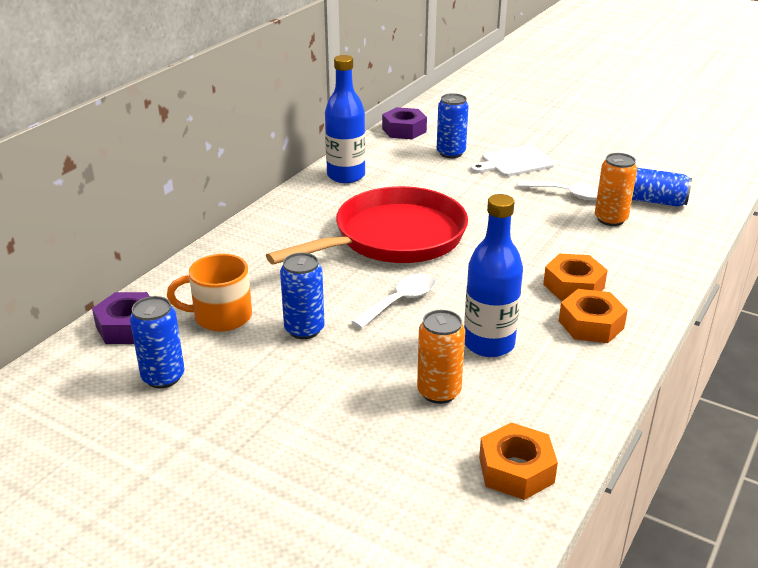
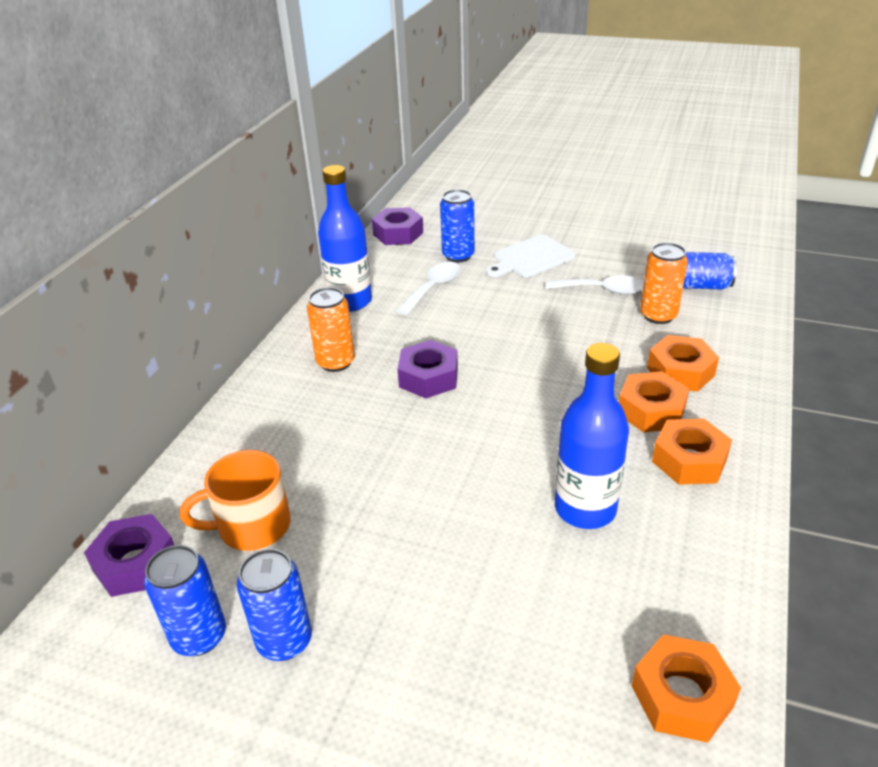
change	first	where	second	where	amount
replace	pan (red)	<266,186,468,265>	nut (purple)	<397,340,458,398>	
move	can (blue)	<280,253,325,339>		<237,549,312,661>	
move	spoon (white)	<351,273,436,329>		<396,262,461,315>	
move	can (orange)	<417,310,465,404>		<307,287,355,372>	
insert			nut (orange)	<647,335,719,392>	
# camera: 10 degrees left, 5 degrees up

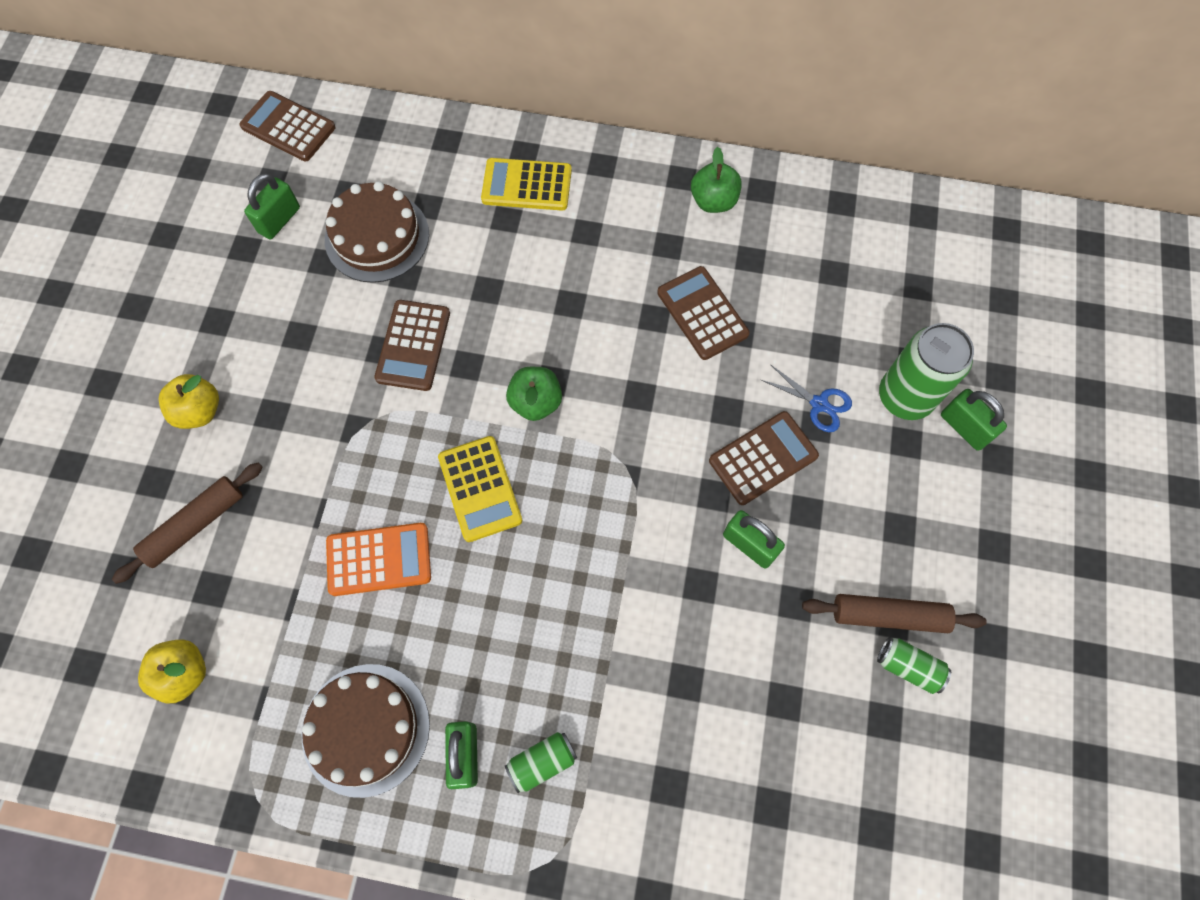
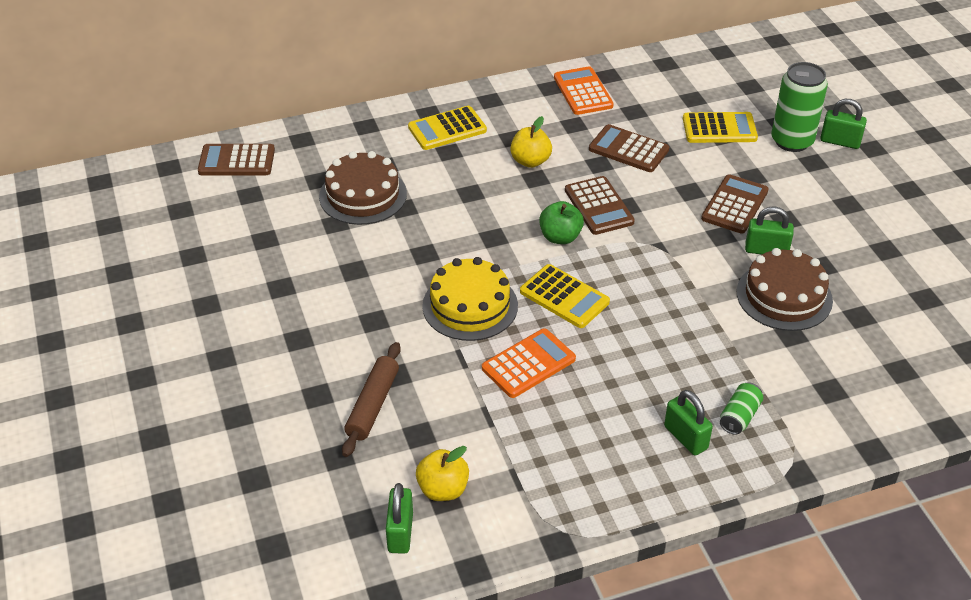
change	first	where	second	where	amount
replace	apple (green)	<691,147,742,213>	calculator (orange)	<554,66,614,115>	
move	padlock (green)	<244,173,300,239>		<386,483,413,554>	
move	calculator (brown)	<374,300,450,391>		<565,176,635,235>	
delete	scissors (blue)	<761,364,852,432>			
move	apple (yellow)	<158,374,219,429>		<510,116,552,168>	
delete	rolling pin (brown)	<802,594,987,633>			
delete	can (green)	<877,637,951,694>			
move	cake (brown)	<302,664,430,798>		<737,248,833,331>	
insert			calculator (yellow)	<683,112,758,143>	
insert			cake (yellow)	<422,257,518,341>	
# camera: 30 degrees left, 25 degrees down

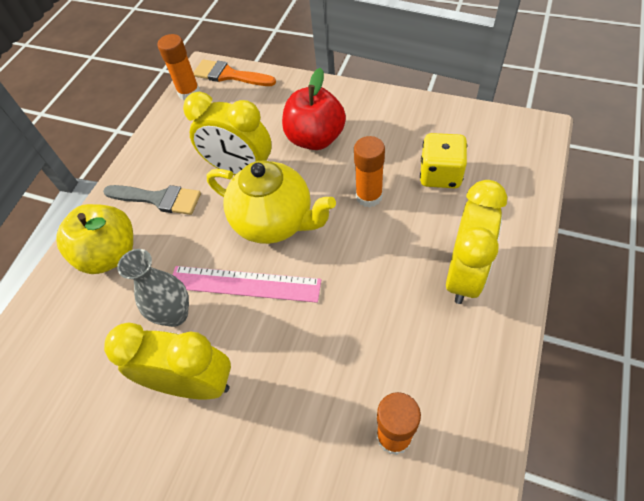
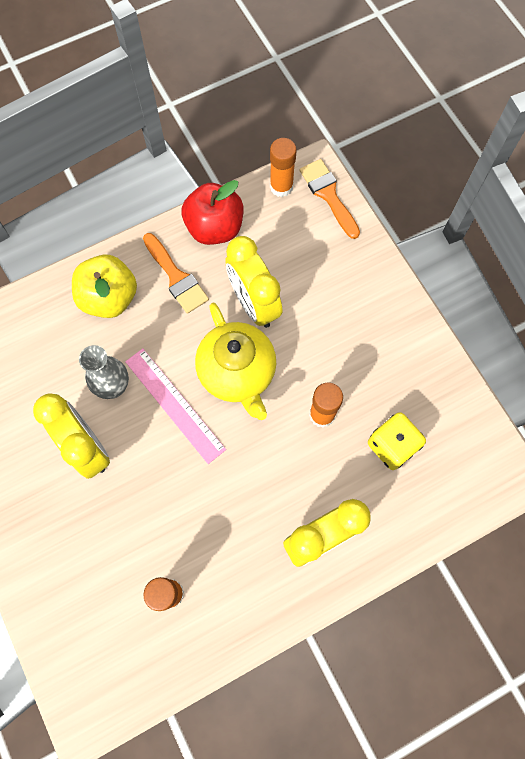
change	first	where	second	where	amount
move	apple (red)	<282,68,346,150>		<182,180,243,245>	
recolor	brush (grey)	<103,185,201,215>	brush (orange)	<143,233,209,314>	
# camera: 35 degrees right, 15 degrees up

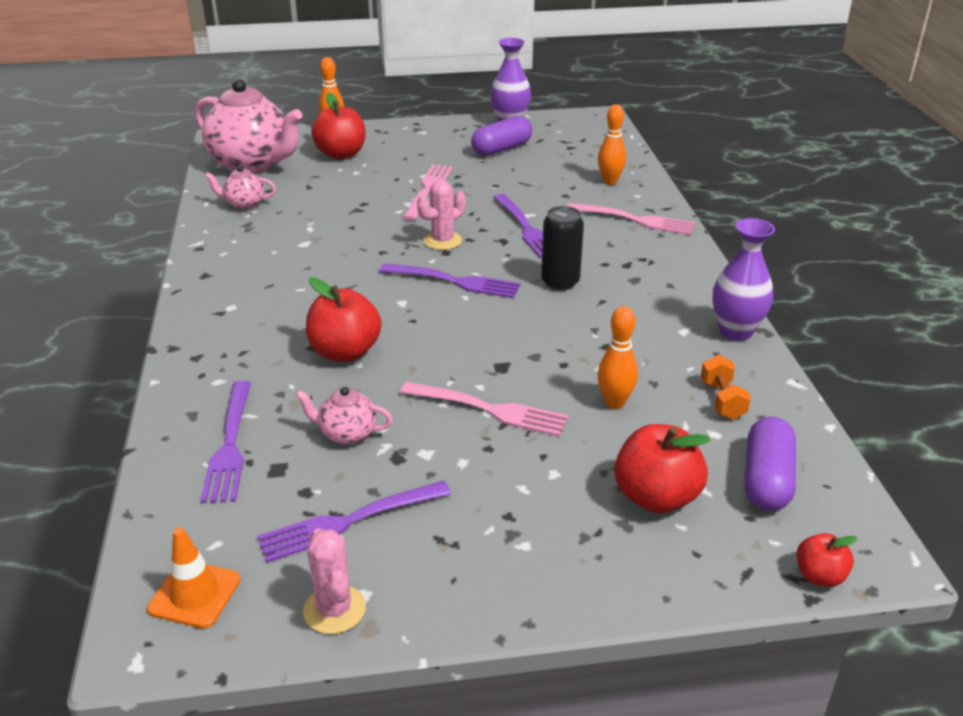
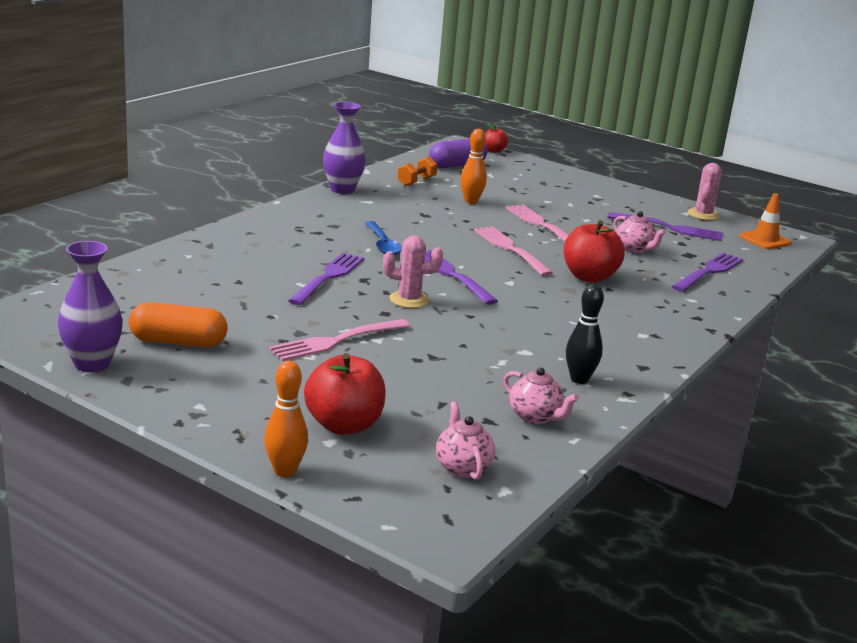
change	first	where	second	where	amount
resize	teapot (pink)	<195,79,303,173>		<436,401,495,480>	x0.45
delete	bowling pin (orange)	<598,104,626,185>			
recolor	capsule (purple)	<471,116,532,156>	capsule (orange)	<129,302,228,347>	
move	fork (pink)	<567,203,695,235>		<474,226,553,276>	
replace	can (black)	<541,206,584,290>	spoon (blue)	<365,221,402,255>	
delete	apple (red)	<614,424,711,513>			
insert			bowling pin (black)	<566,284,604,384>	
# camera: 140 degrees left, 10 degrees down

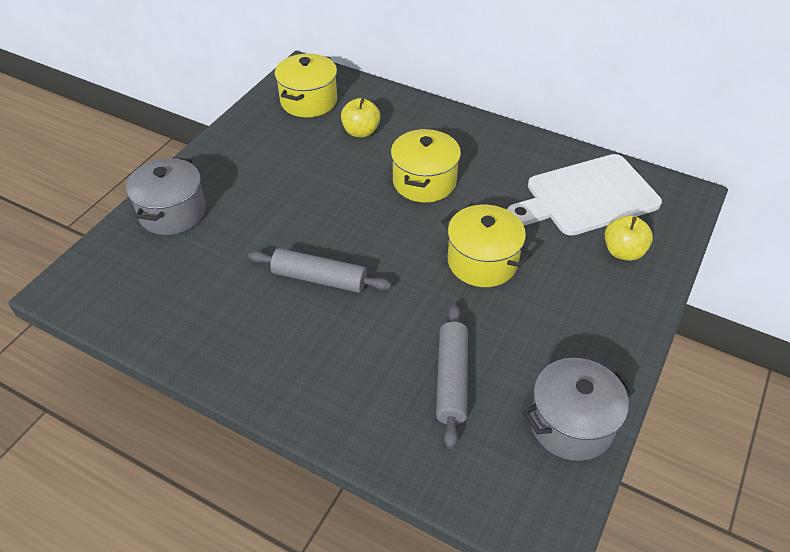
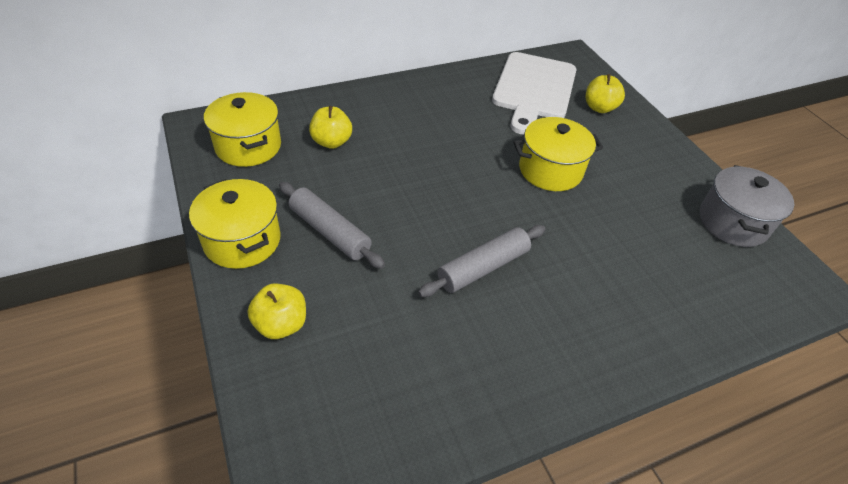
change	first	where	second	where	amount
move	pot (yellow)	<391,129,461,202>		<189,179,281,269>	
replace	pot (grey)	<126,157,206,235>	apple (yellow)	<248,283,306,339>	
move	rolling pin (grey)	<436,304,468,449>		<279,182,385,269>	
# camera: 55 degrees left, 0 degrees up

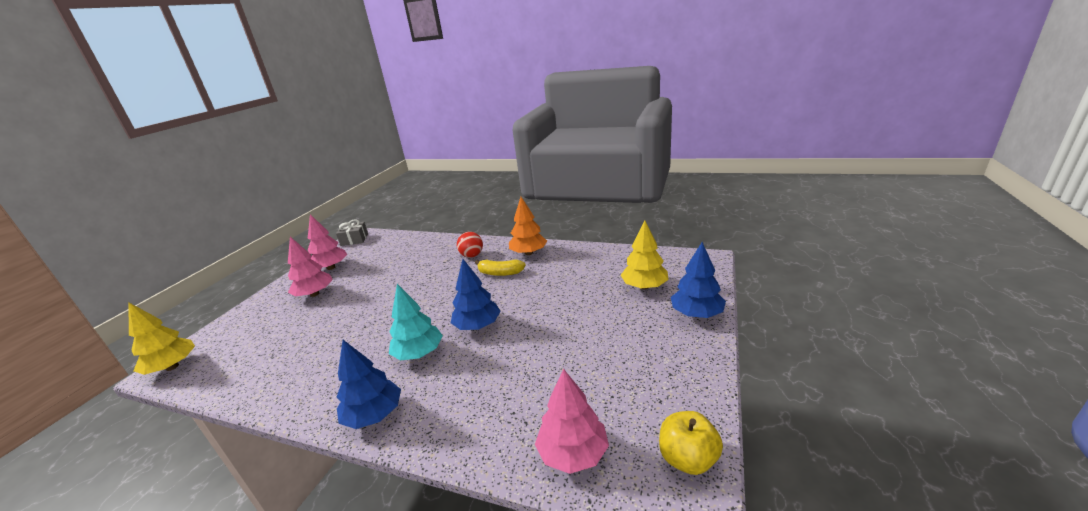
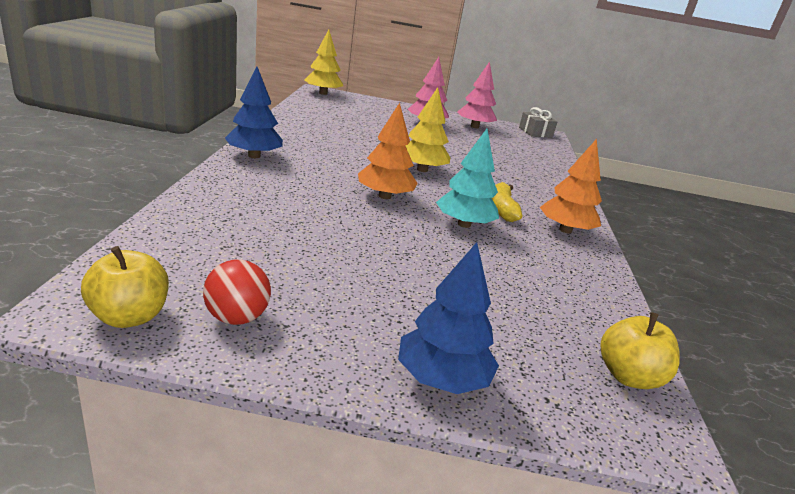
change	first	where	second	where	amount
move	tree (yellow)	<620,221,669,290>		<405,87,451,172>	
move	ball (red)	<457,232,483,258>		<203,260,271,325>	
recolor	tree (blue)	<451,259,501,330>	tree (orange)	<358,103,418,199>	
move	tree (turquoise)	<389,284,443,361>		<436,129,499,228>	
delete	tree (pink)	<535,369,609,474>			
insert			apple (yellow)	<600,312,680,389>	
# camera: 70 degrees right, 0 degrees up

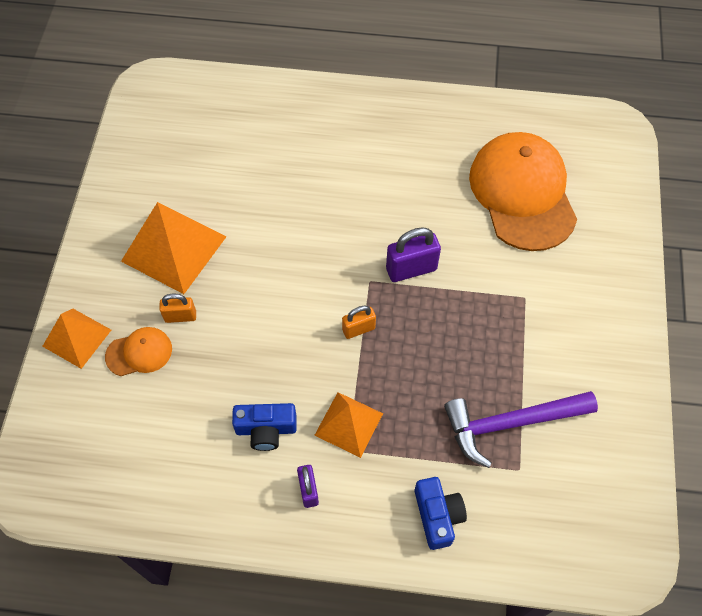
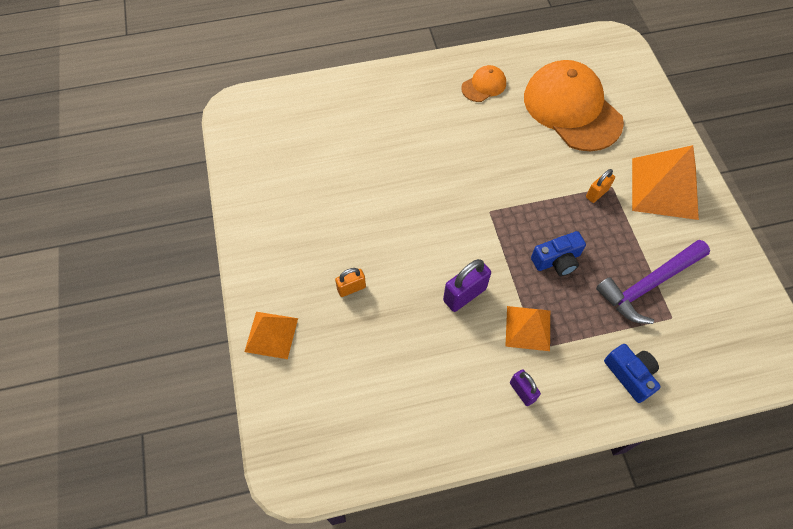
change	first	where	second	where	amount
move	pyramid (orange)	<121,202,227,294>		<632,145,699,220>	
move	padlock (purple)	<386,227,441,282>		<443,259,491,312>	
move	padlock (orange)	<342,306,376,339>		<586,169,615,203>	
move	cap (orange)	<105,327,172,376>		<461,65,506,102>	
move	camera (blue)	<232,403,297,451>		<531,231,586,276>	
# camera: 20 degrees left, 0 degrees up

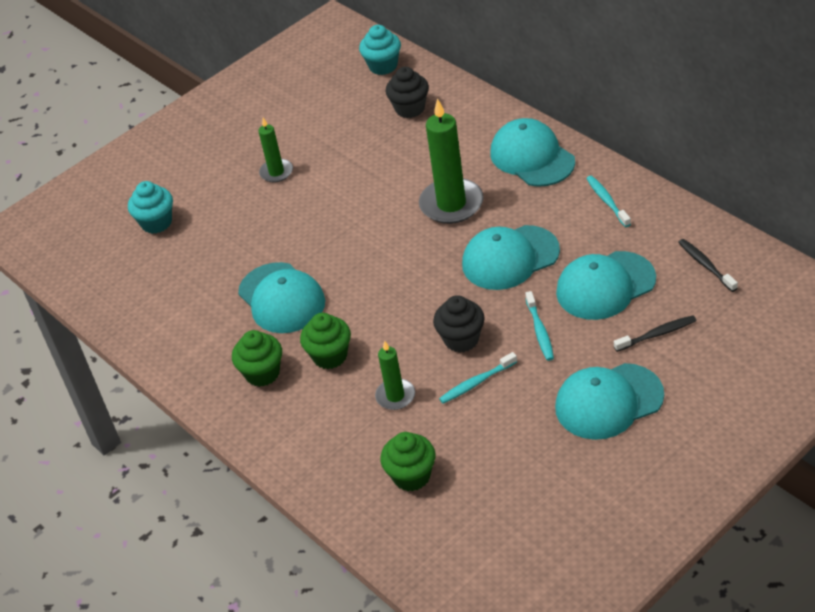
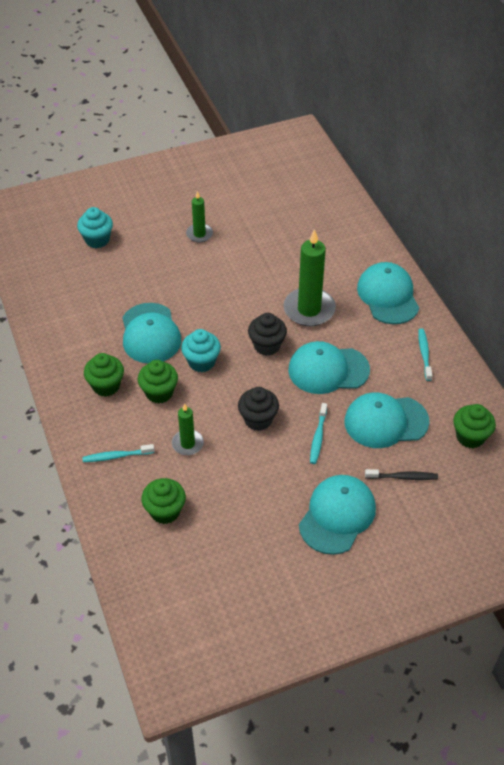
change	first	where	second	where	amount
move	cupcake (turquoise)	<359,25,401,75>		<181,329,221,372>	
move	cupcake (black)	<386,67,429,118>		<248,313,287,356>	
replace	toothbrush (black)	<678,239,738,292>	cupcake (green)	<453,404,496,448>	
move	toothbrush (turquoise)	<439,352,517,404>		<82,444,155,462>	
rotate	cap (turquoise)	<555,363,664,440>		<299,475,376,555>	120 degrees clockwise
# camera: 15 degrees right, 5 degrees up

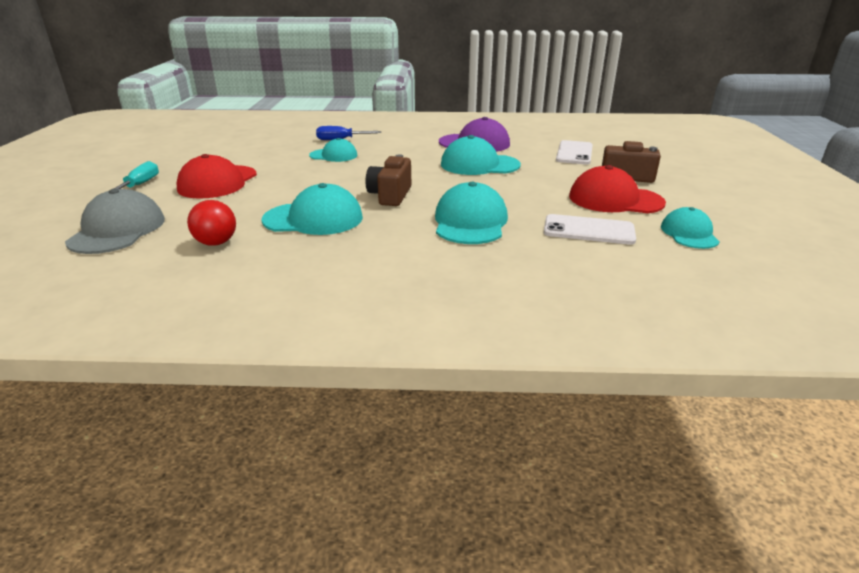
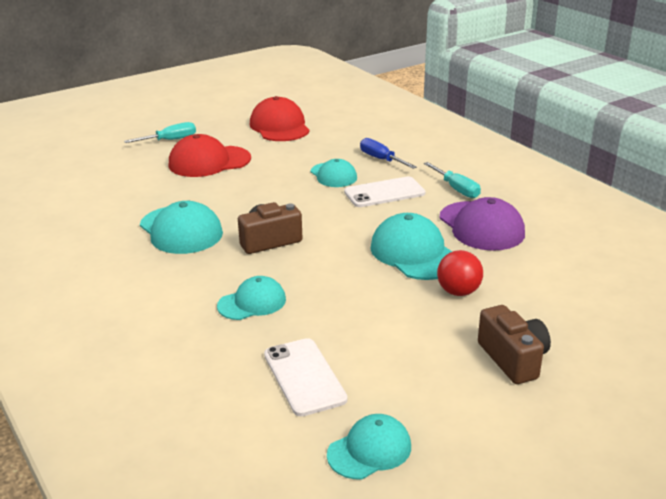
change	first	where	second	where	amount
move	phone (white)	<556,140,593,165>		<344,176,425,207>	
move	cap (red)	<569,165,666,213>		<250,96,310,141>	
resize	cap (turquoise)	<435,182,508,244>		<217,276,286,320>	x0.63
delete	cap (grey)	<65,189,165,254>			
move	ball (red)	<187,200,236,246>		<437,250,483,296>	
insert			screwdriver (turquoise)	<424,162,481,198>	
# camera: 55 degrees right, 0 degrees up

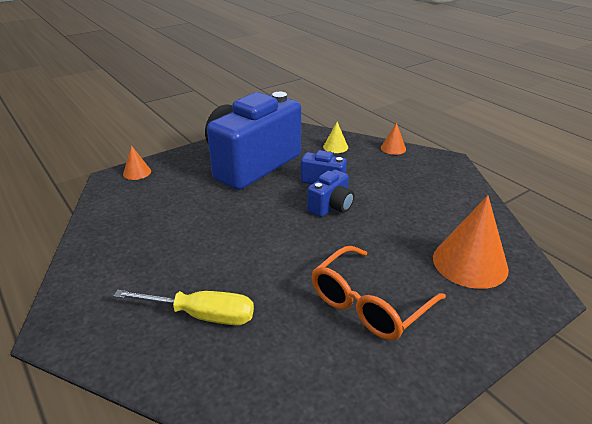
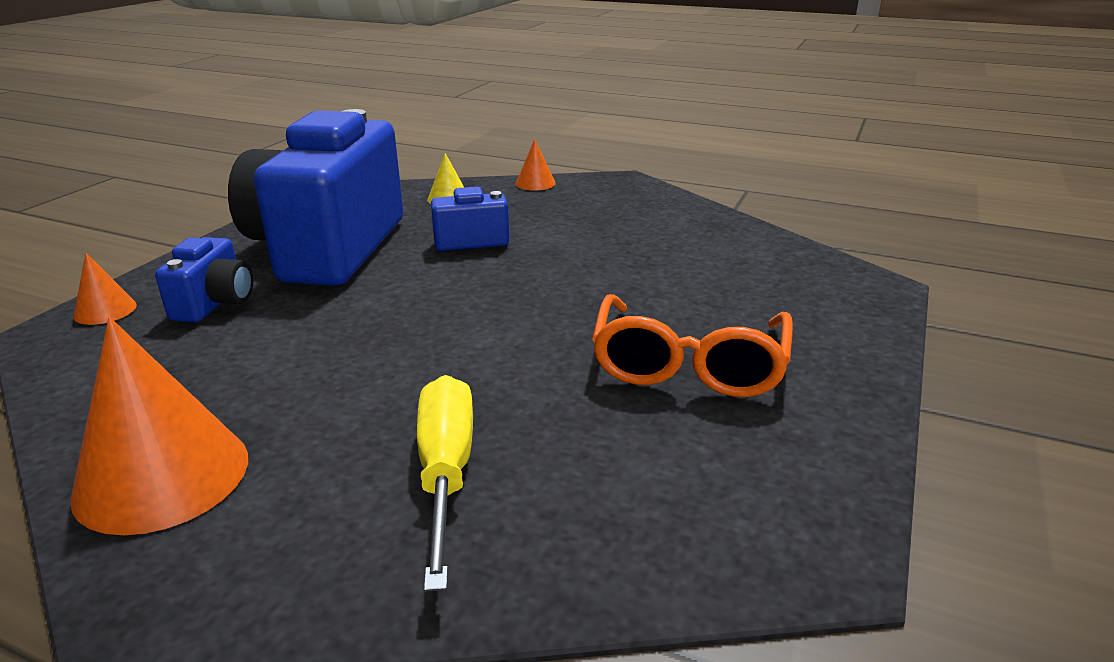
change	first	where	second	where	amount
move	camera (blue)	<307,170,354,217>		<155,237,253,322>	
move	cone (orange)	<433,195,509,289>		<70,317,248,535>	
rotate	screwdriver (yellow)	<113,290,254,325>		<417,375,473,592>	75 degrees counterclockwise
# camera: 30 degrees left, 5 degrees down

